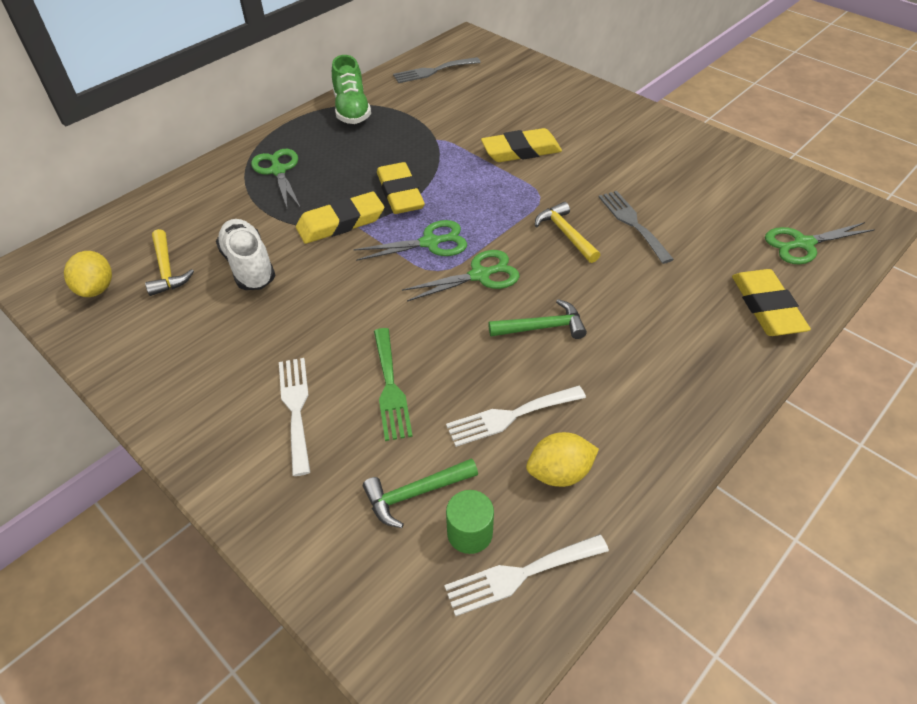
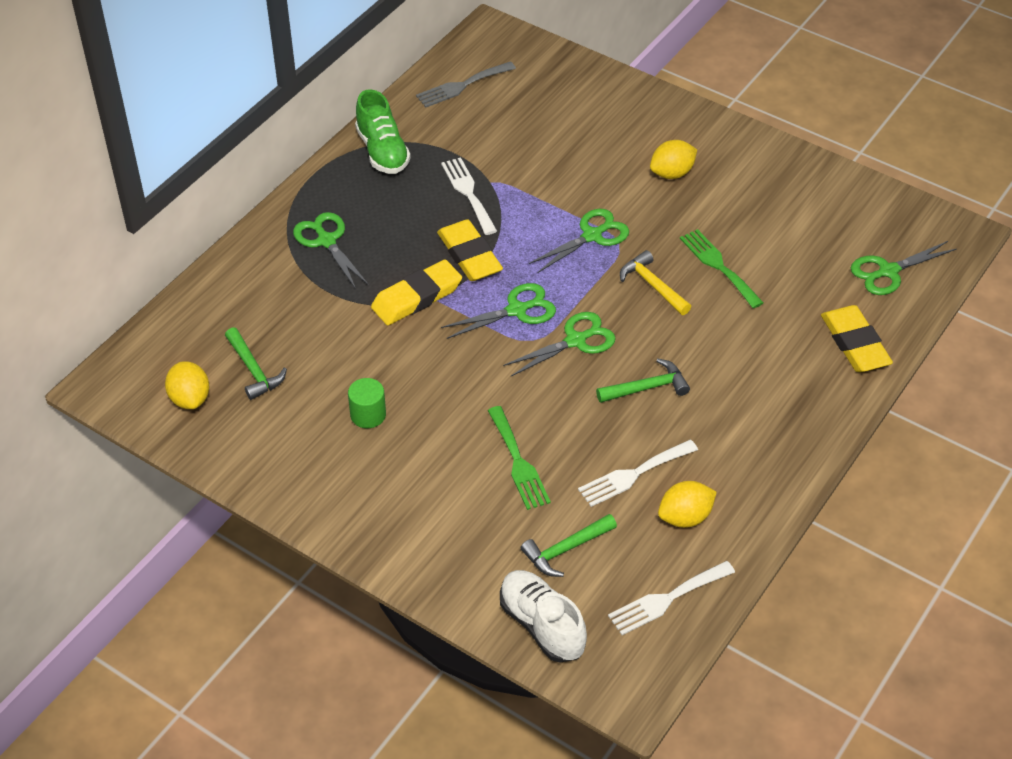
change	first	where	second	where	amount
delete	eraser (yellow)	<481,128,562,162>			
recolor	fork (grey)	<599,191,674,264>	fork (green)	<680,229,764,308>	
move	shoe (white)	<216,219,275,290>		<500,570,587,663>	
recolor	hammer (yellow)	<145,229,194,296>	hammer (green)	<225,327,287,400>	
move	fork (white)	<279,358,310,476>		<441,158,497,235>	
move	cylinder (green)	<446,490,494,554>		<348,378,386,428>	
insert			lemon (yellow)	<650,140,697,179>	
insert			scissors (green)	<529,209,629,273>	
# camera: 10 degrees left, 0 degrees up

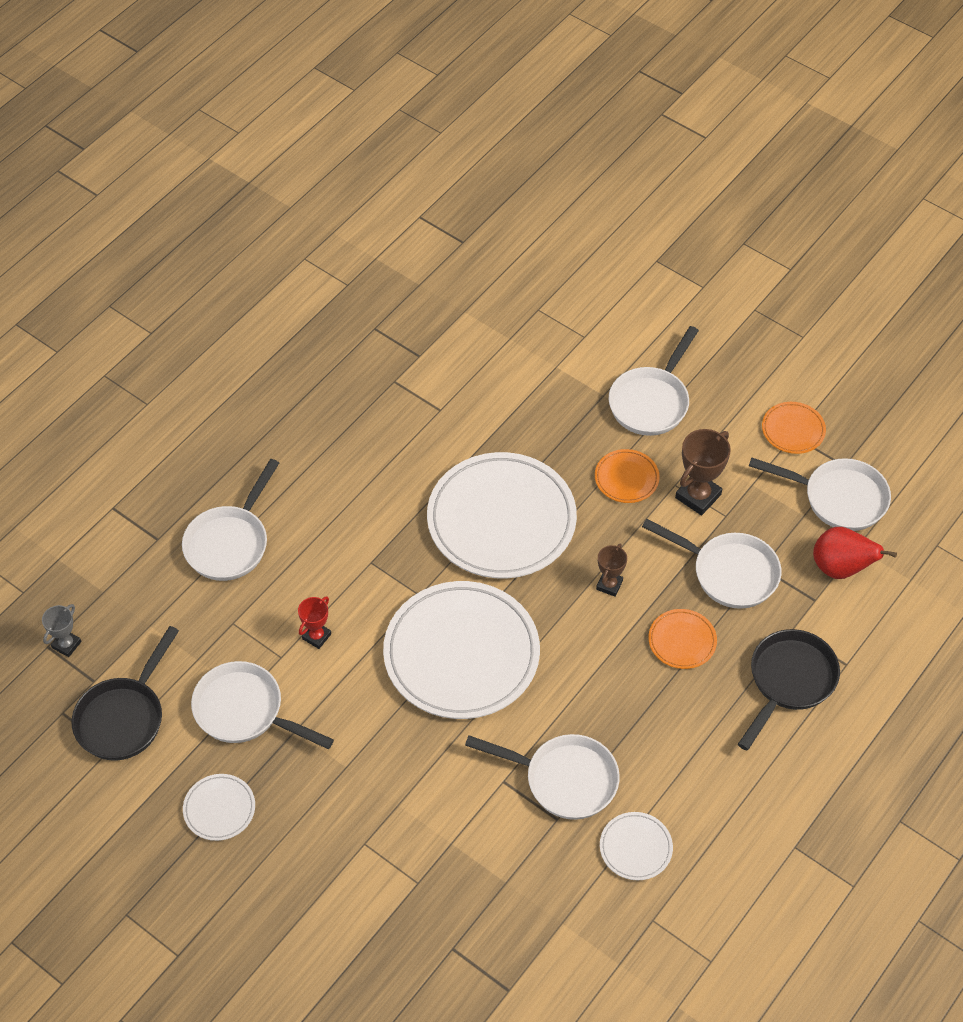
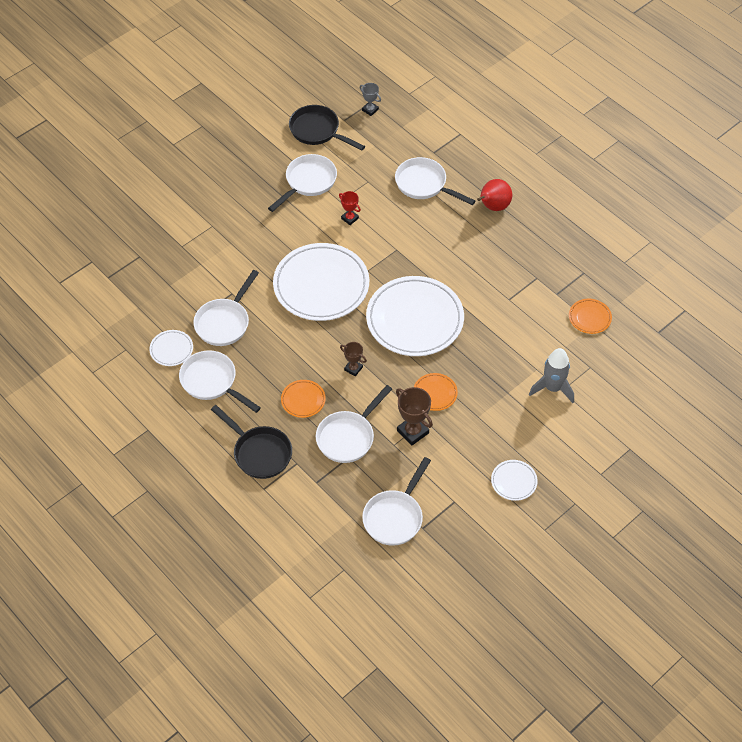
change	first	where	second	where	amount
move	pan (white)	<609,326,699,436>		<179,350,261,413>	
move	plate (orange)	<762,402,826,454>		<569,299,612,334>	
move	pear (red)	<813,527,897,579>		<477,179,512,211>	
move	plate (white)	<183,774,255,841>		<491,460,538,501>	
insert			rocket (grey)	<529,348,574,403>	
# camera: 100 degrees right, 0 degrees up

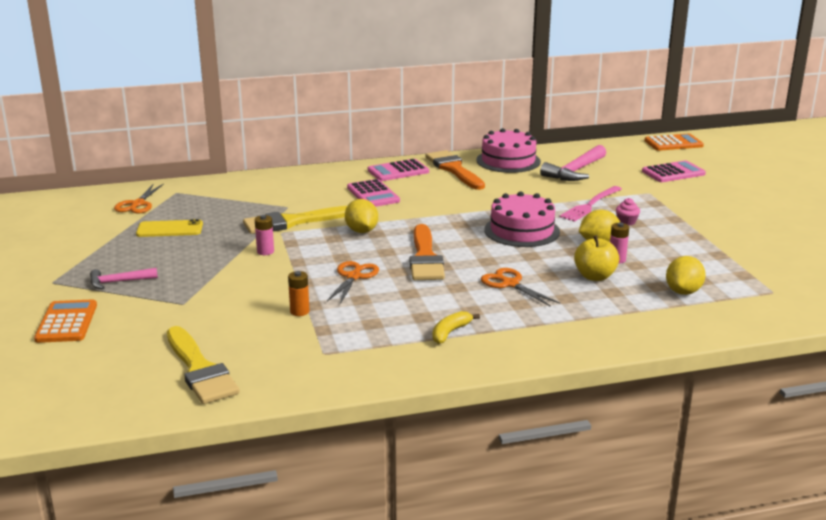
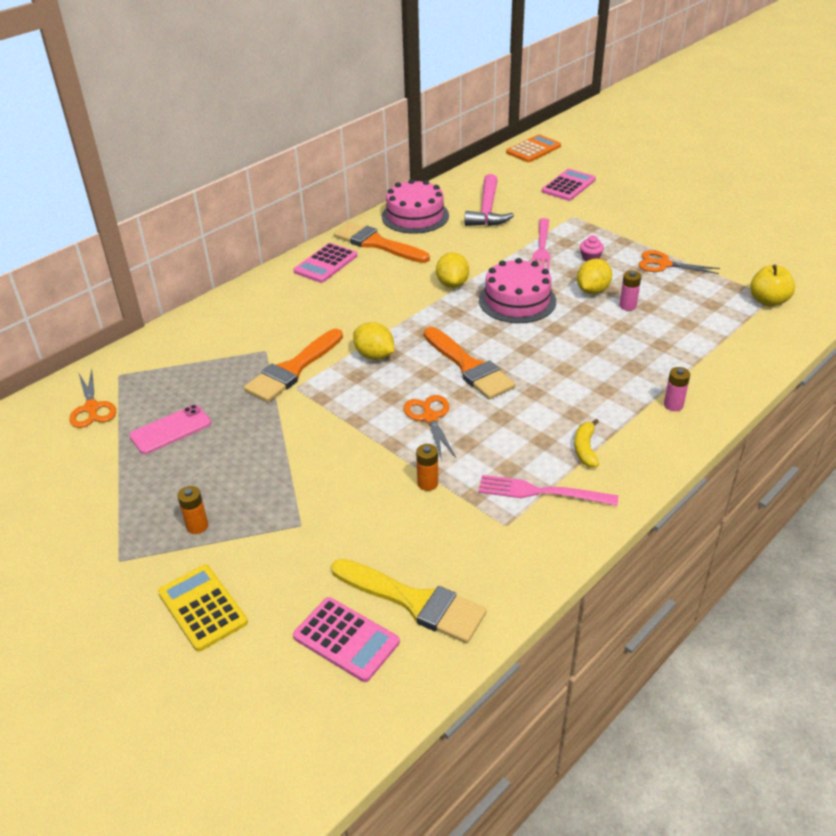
change	first	where	second	where	amount
move	calculator (pink)	<347,179,400,207>		<293,597,400,682>	
recolor	brush (yellow)	<243,206,347,234>	brush (orange)	<244,329,343,402>	
move	battery (pink)	<255,215,274,255>		<664,367,690,411>	
recolor	phone (yellow)	<136,219,203,237>	phone (pink)	<129,405,211,454>	
move	apple (yellow)	<574,235,619,281>		<750,265,795,307>	
move	lemon (yellow)	<666,256,706,295>		<436,252,469,288>	
replace	hammer (pink)	<90,268,158,289>	battery (orange)	<177,486,208,534>	
move	scissors (orange)	<481,268,560,307>		<639,250,720,274>	
recolor	calculator (orange)	<34,299,97,343>	calculator (yellow)	<158,565,248,652>	
insert			fork (pink)	<478,475,618,506>	
# camera: 30 degrees left, 15 degrees up

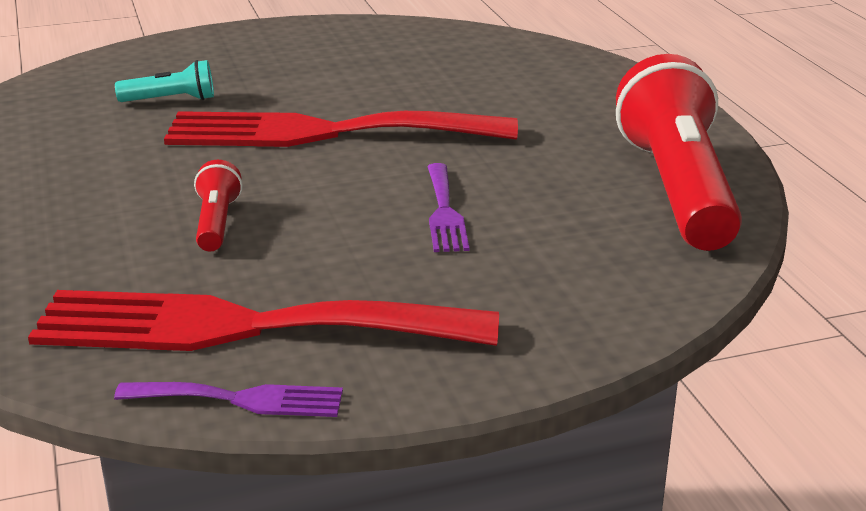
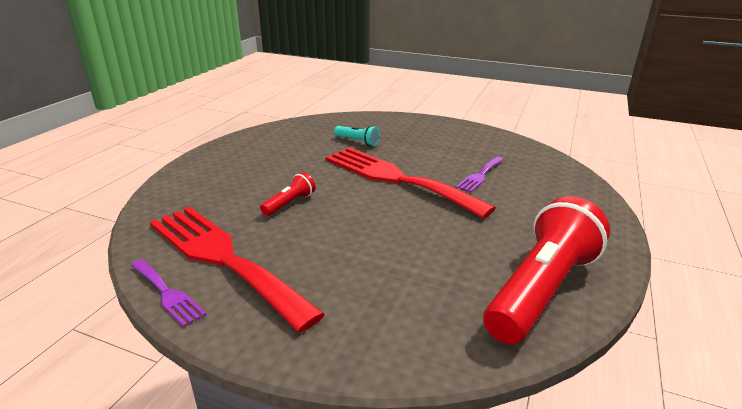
change	first	where	second	where	amount
move	fork (purple)	<427,163,469,252>		<456,157,504,193>	
# camera: 40 degrees right, 0 degrees up

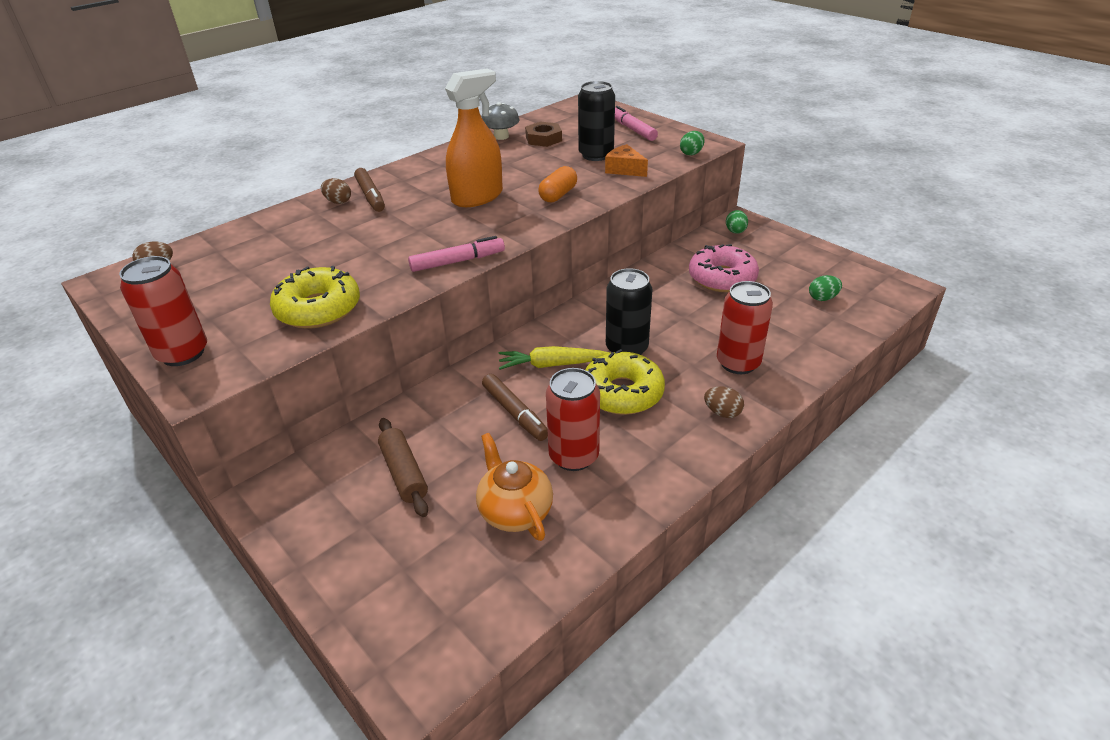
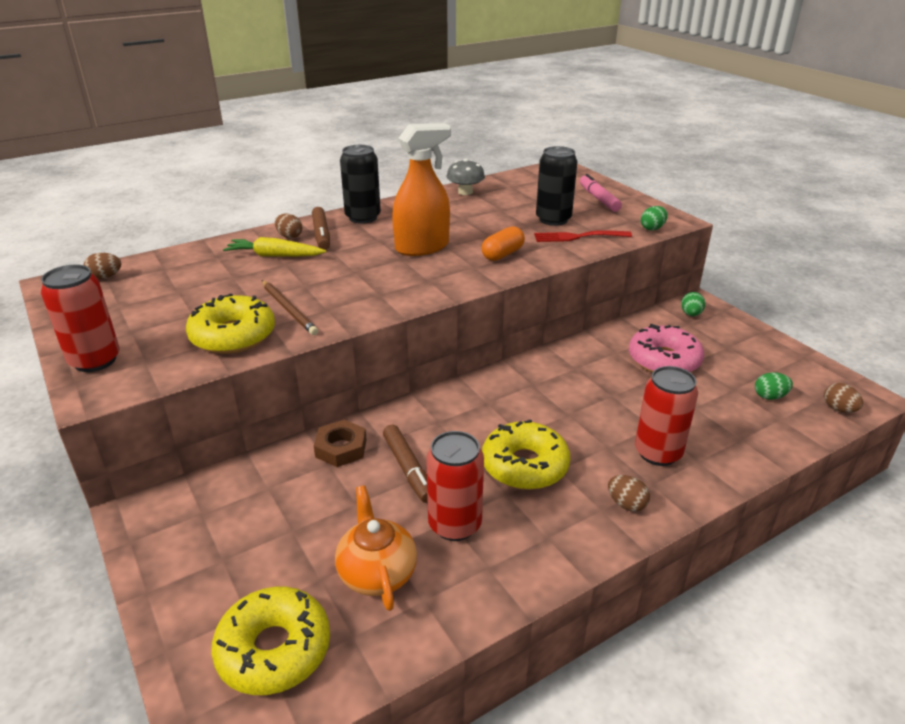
change	first	where	second	where	amount
move	nut (brown)	<525,121,562,147>		<314,420,367,467>	
replace	cheese (orange)	<605,144,648,177>	fork (red)	<534,230,632,242>	
delete	marker (pink)	<408,236,505,272>			
move	can (black)	<606,268,652,355>		<340,145,381,224>	
move	carrot (yellow)	<499,346,610,370>		<223,237,326,257>	
delete	rolling pin (brown)	<378,418,428,517>			
insert			pencil (brown)	<262,280,318,335>	
insert			egg (brown)	<824,383,863,413>	
insert			donut (yellow)	<211,587,330,695>	
# camera: 10 degrees right, 5 degrees down

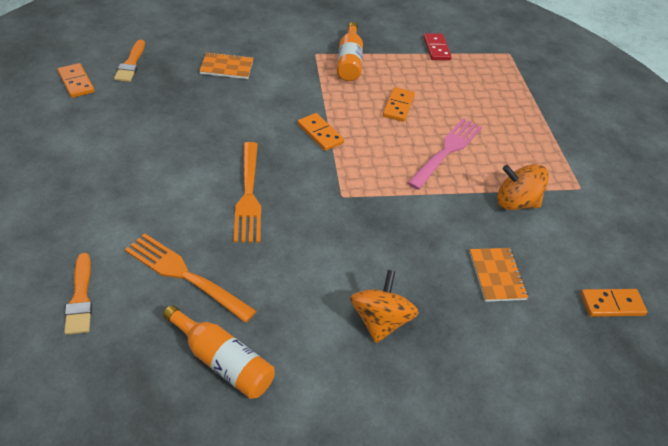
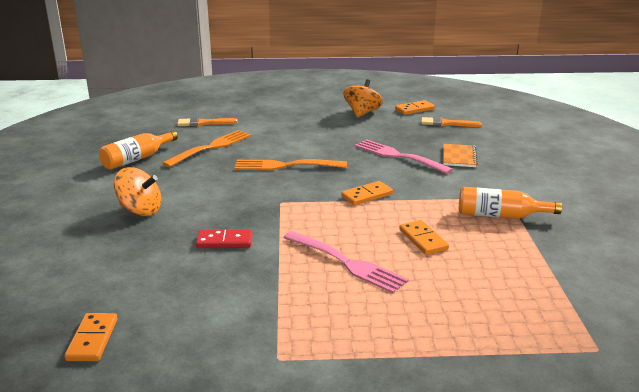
change	first	where	second	where	amount
move	domino (red)	<423,33,452,60>		<196,229,252,248>	
rotate	domino (orange)	<383,87,415,122>		<399,220,449,255>	45 degrees clockwise
move	spinning top (orange)	<497,164,549,210>		<343,79,383,118>	
delete	notebook (orange)	<470,248,528,302>			
insert			fork (pink)	<355,139,453,174>	
# camera: 100 degrees right, 20 degrees down

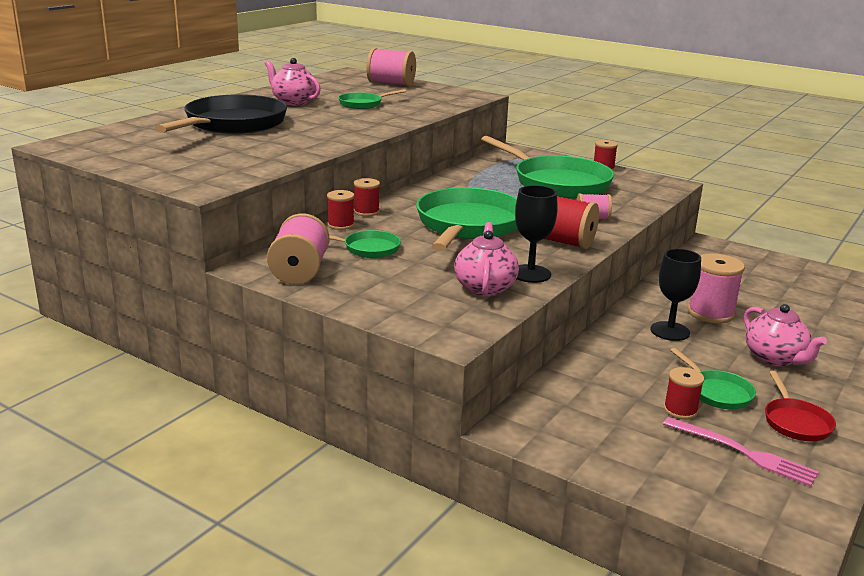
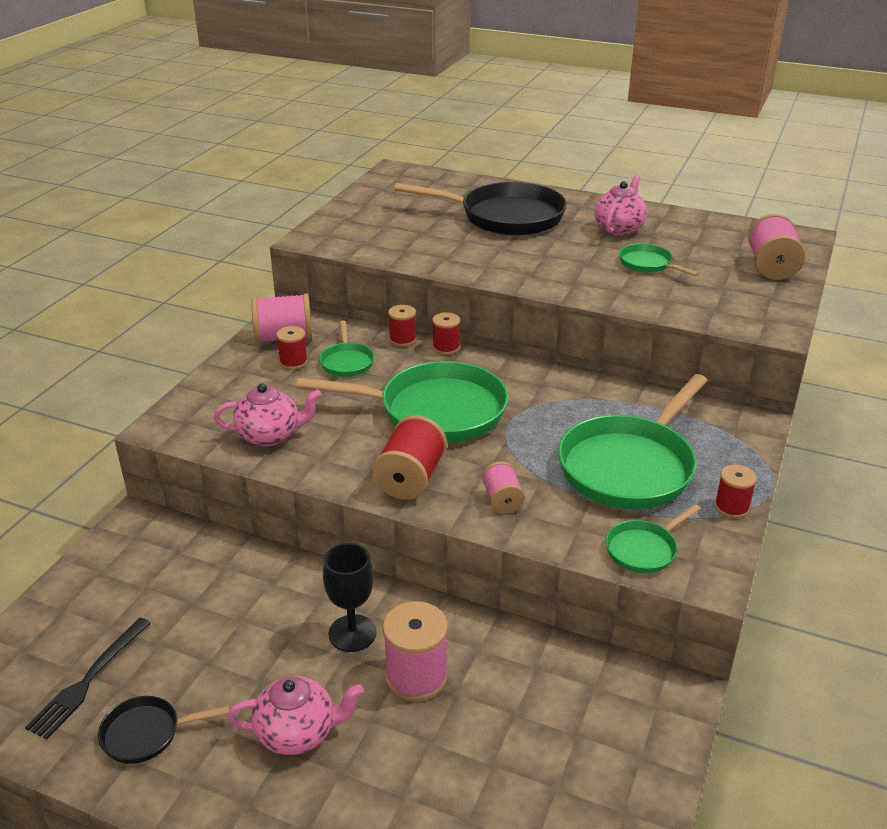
change	first	where	second	where	amount
delete	goblet (black)	<515,185,557,283>			
rotate	teapot (pink)	<744,304,827,367>		<227,676,364,755>	150 degrees counterclockwise
move	pan (green)	<670,348,756,409>		<606,504,701,573>	
move	spool (red)	<664,367,704,419>		<276,326,308,370>	
recolor	pan (red)	<765,371,836,441>	pan (black)	<98,696,230,764>	
recolor	fork (pink)	<663,417,819,487>	fork (black)	<25,618,151,739>	
# camera: 80 degrees right, 10 degrees up

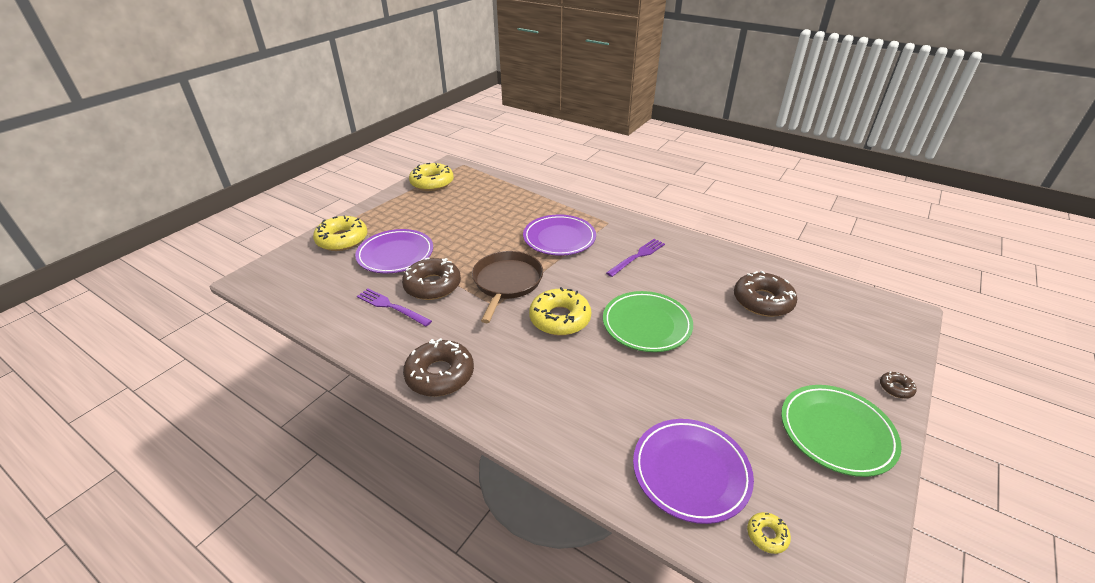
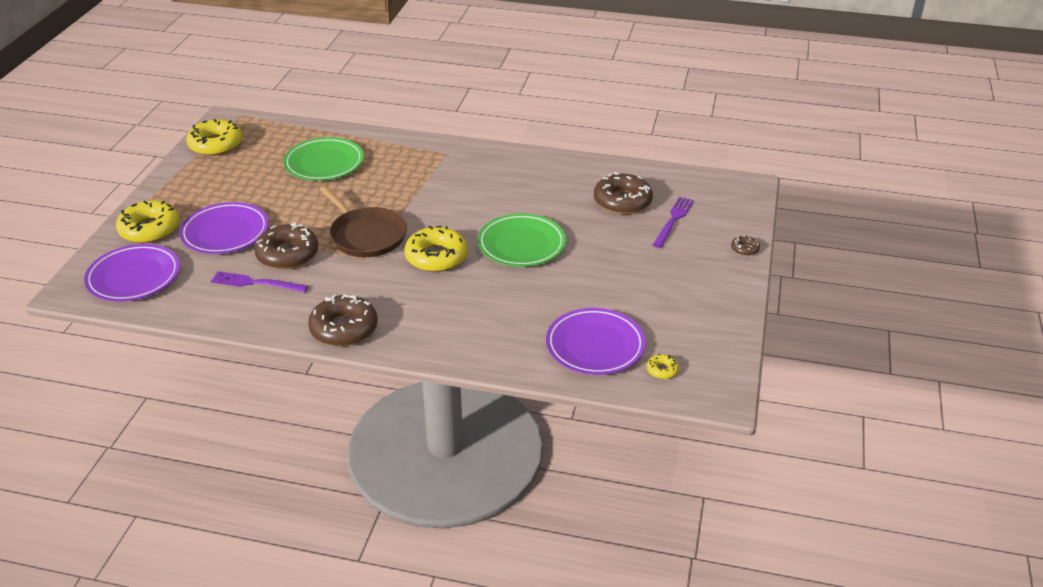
change	first	where	second	where	amount
move	plate (purple)	<523,215,596,256>		<84,244,180,301>	
move	fork (purple)	<606,239,665,277>		<653,197,694,248>	
rotate	pan (brown)	<472,251,543,323>		<319,186,407,257>	150 degrees clockwise
move	plate (green)	<781,385,902,477>		<283,137,364,181>	
# camera: 20 degrees left, 0 degrees up

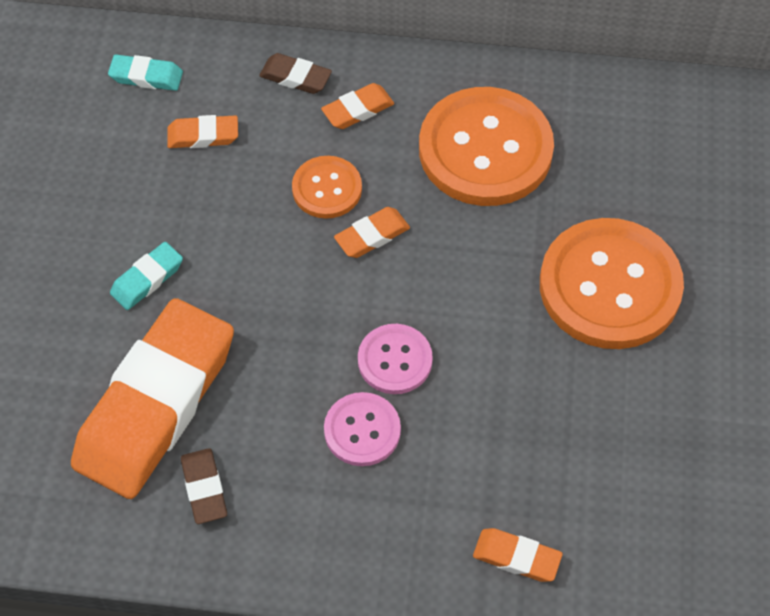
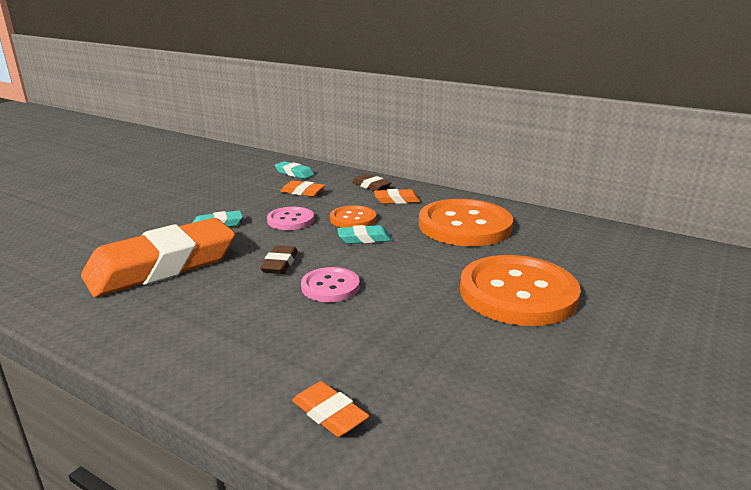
change	first	where	second	where	amount
recolor	eraser (orange)	<334,207,410,258>	eraser (turquoise)	<337,225,391,244>	
move	button (pink)	<324,392,401,466>		<267,207,314,230>	
move	eraser (brown)	<181,448,227,524>		<260,245,298,274>	
# camera: 25 degrees right, 35 degrees down

